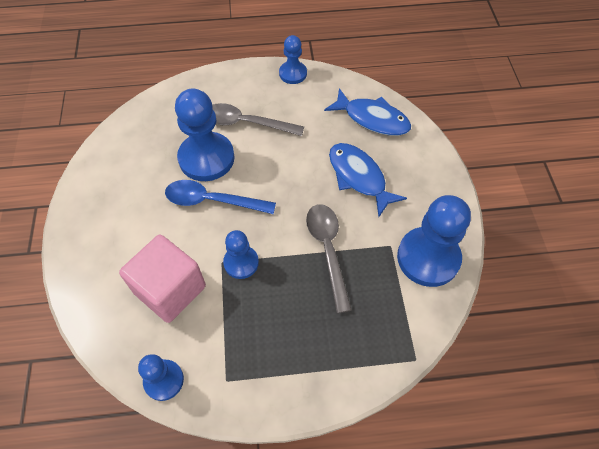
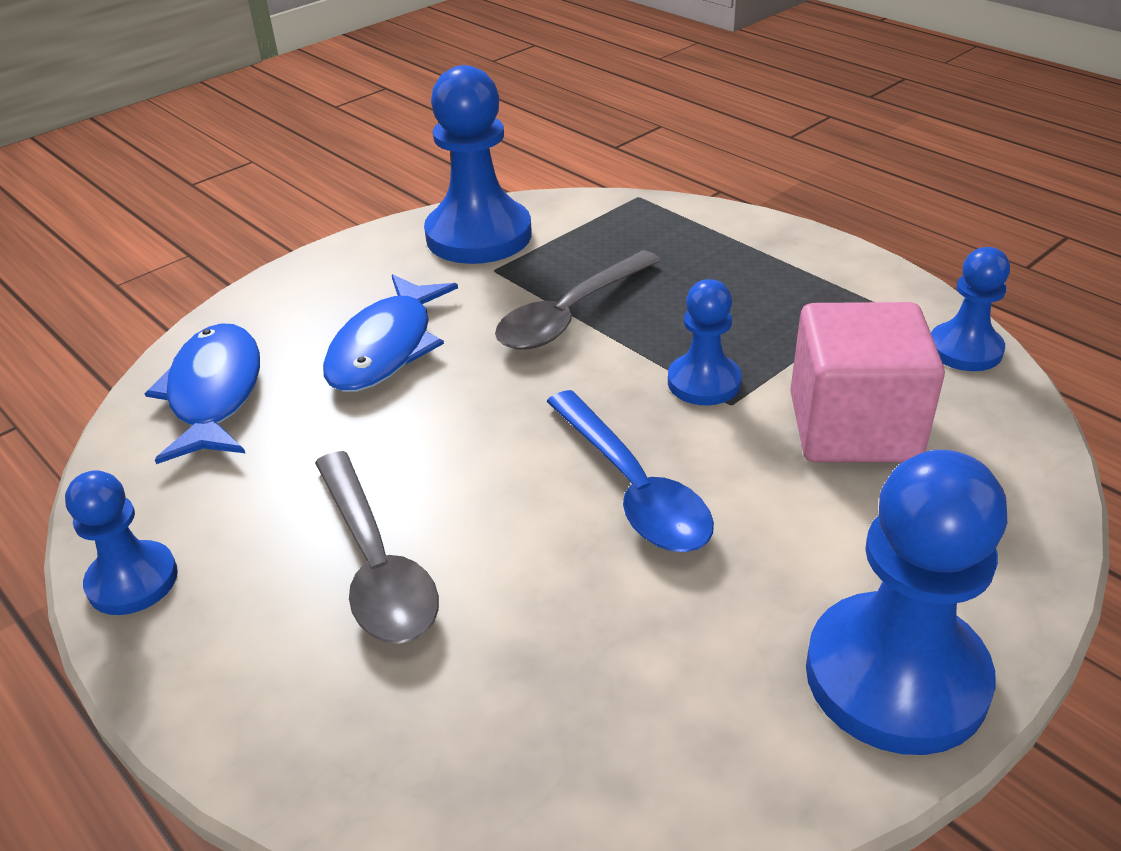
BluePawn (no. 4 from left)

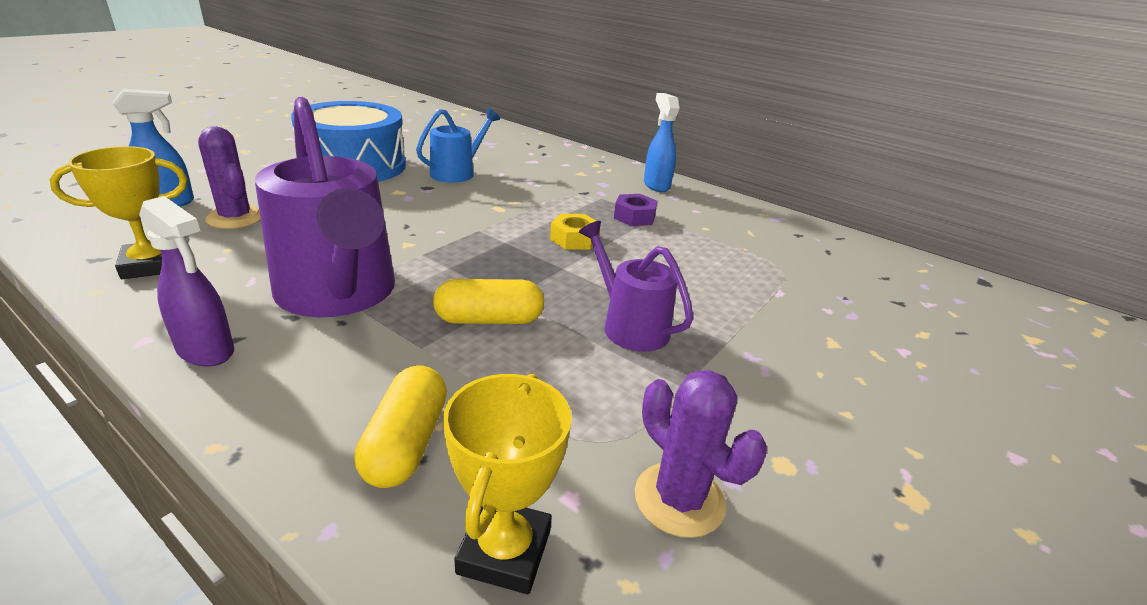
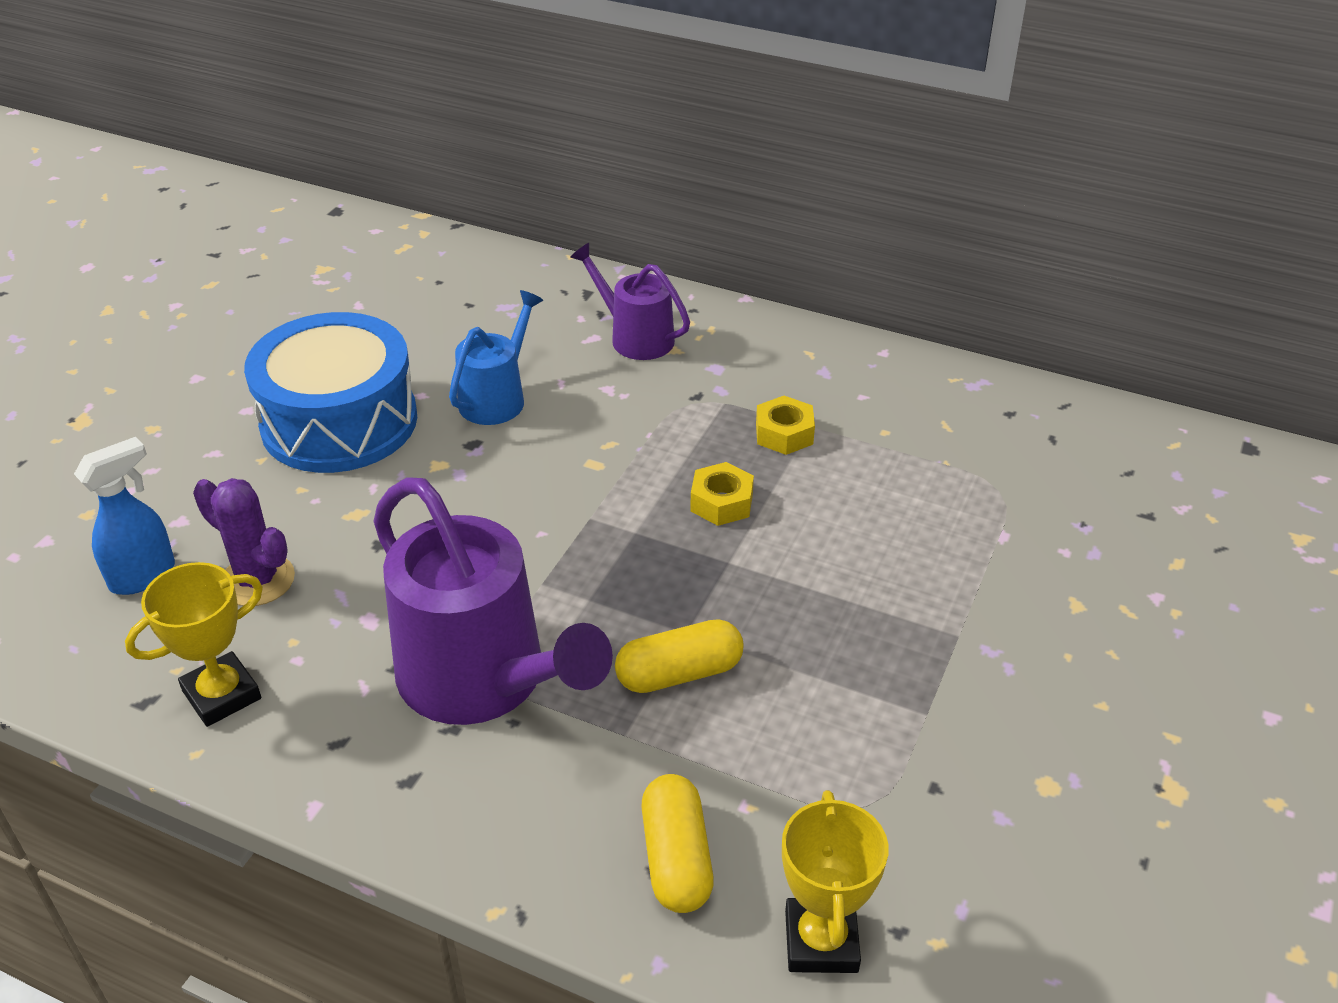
PurpleSprayBottle; PurpleCactus (no. 2 from left in the first image); BlueSprayBottle (no. 2 from left in the first image); PurpleWateringCan (no. 2 from left); YellowNut (no. 2 from left)

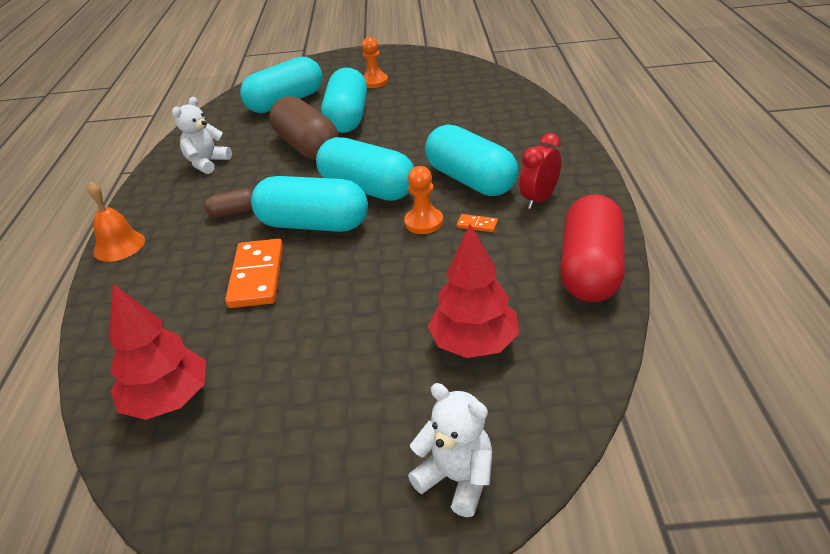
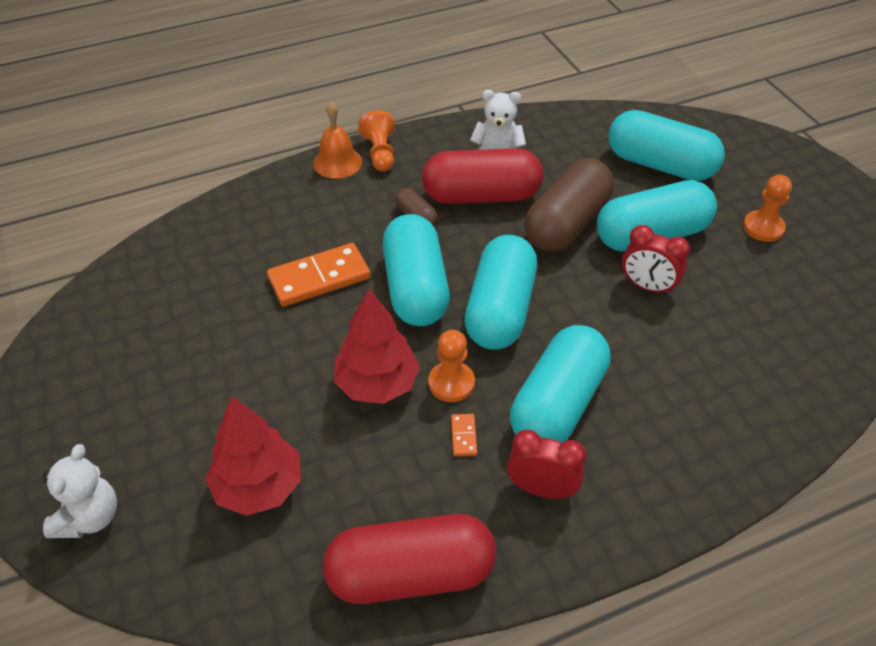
OrangePawn (no. 1 from left); RedCapsule (no. 2 from left); RedClock (no. 2 from left); RedTree (no. 2 from left)

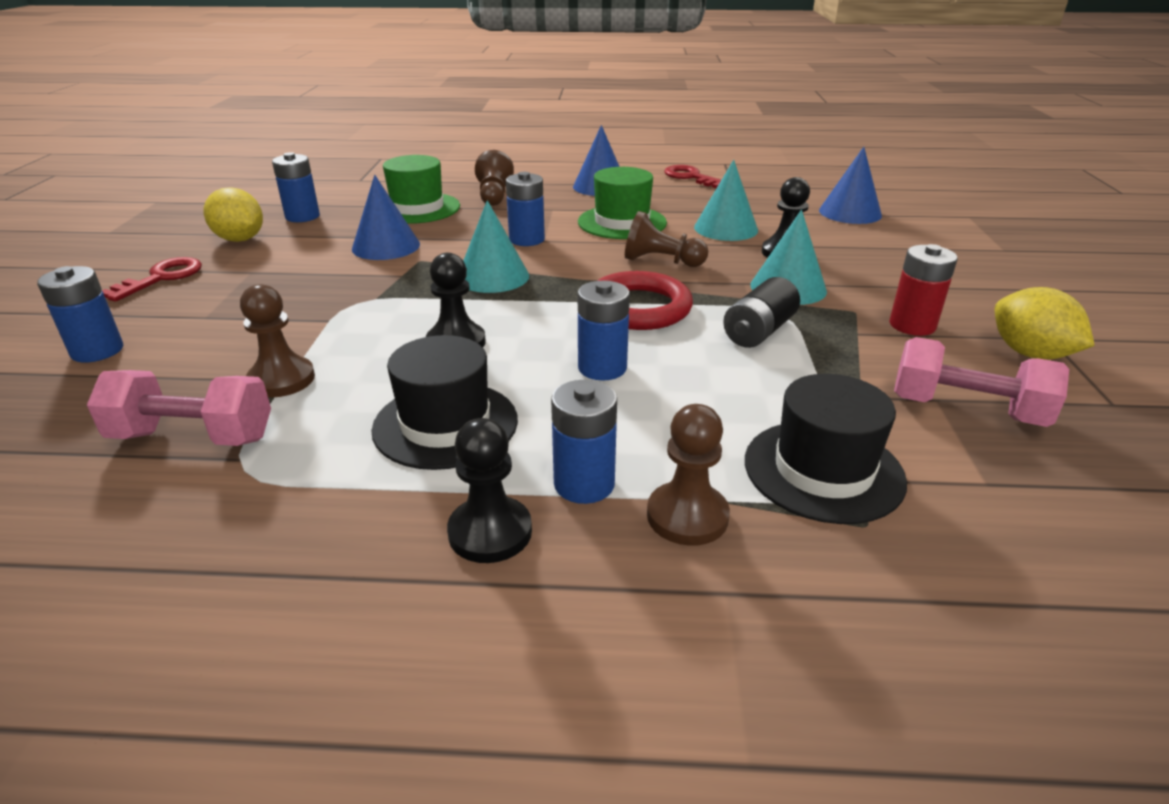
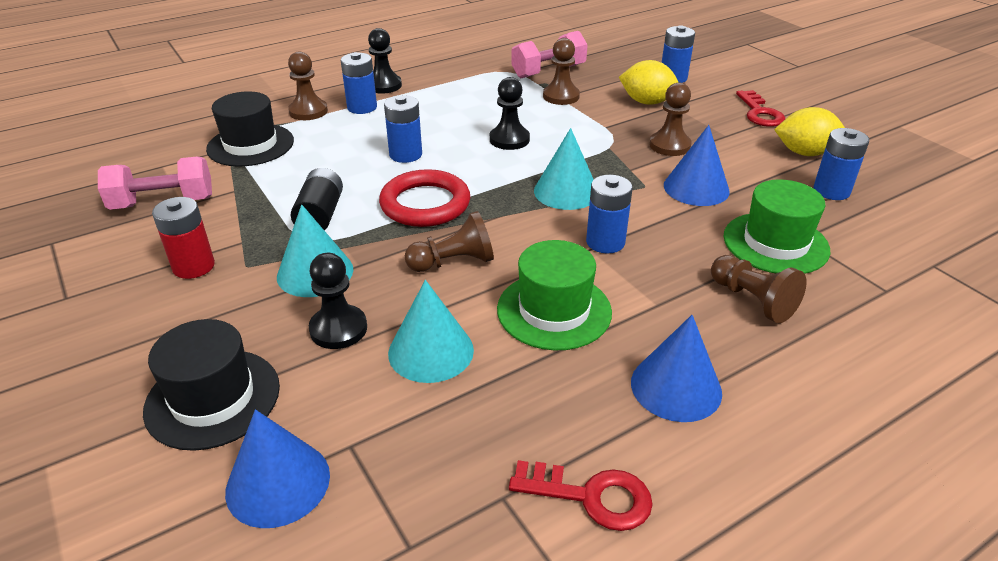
BrownPawn (no. 4 from left); BlackHat (no. 1 from left); YellowLemon (no. 1 from left)

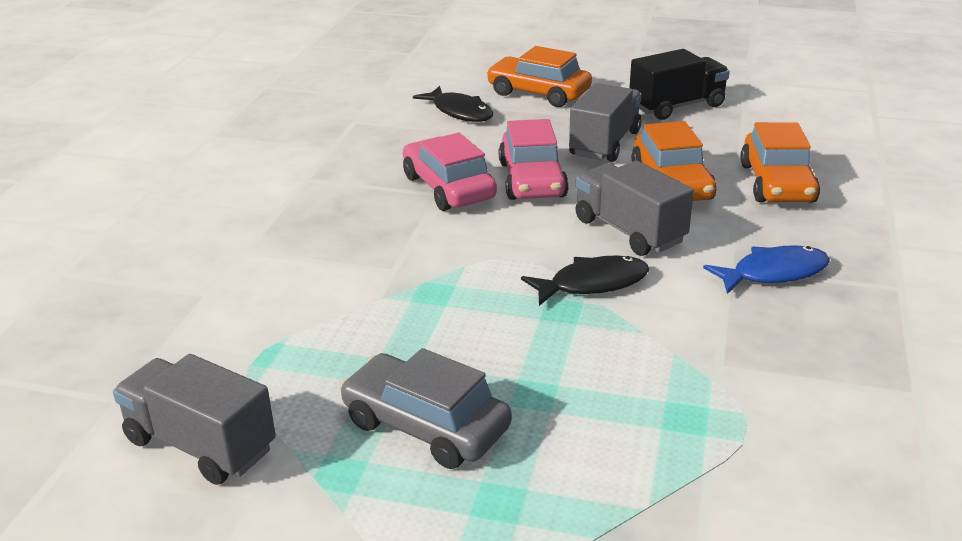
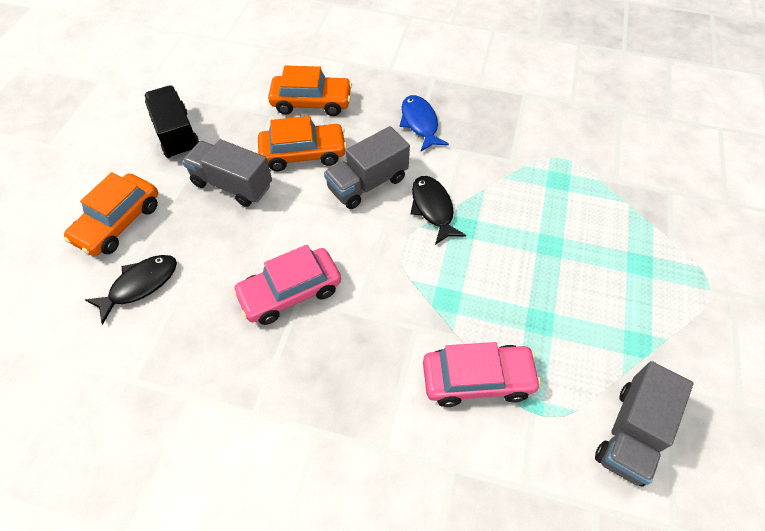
GreyCar; PinkCar (no. 2 from left)

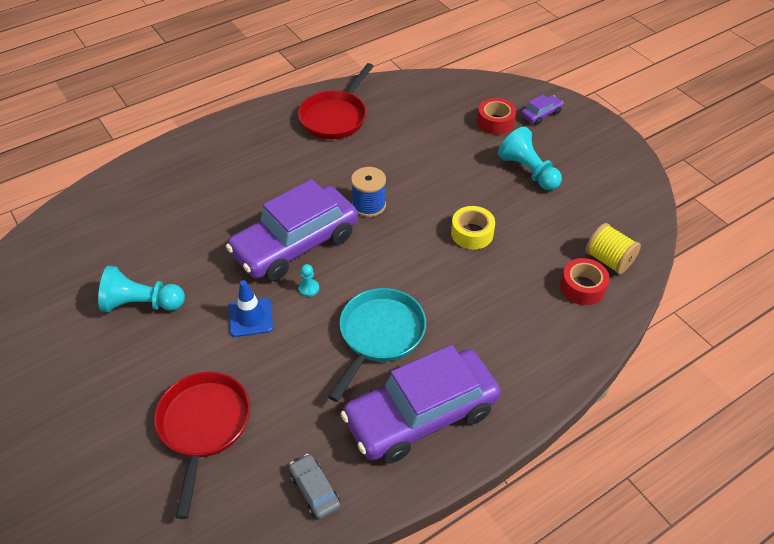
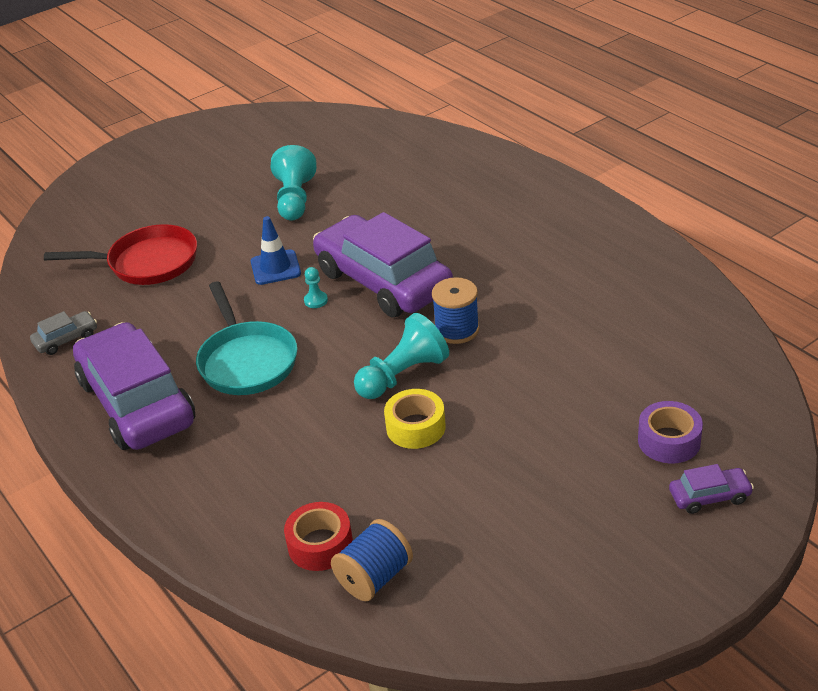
RedPan (no. 2 from left in the first image); TurquoisePawn (no. 3 from left); PurpleTape; BlueSpool (no. 1 from left); TurquoisePan; PurpleCar (no. 3 from left)

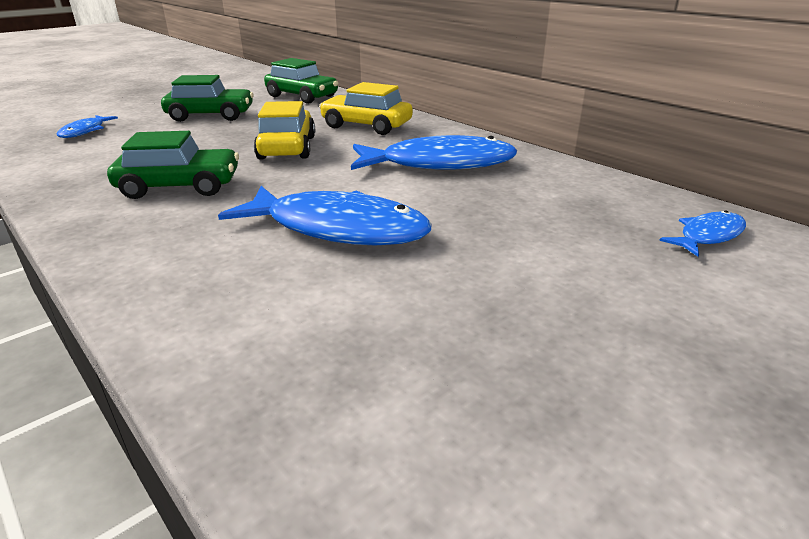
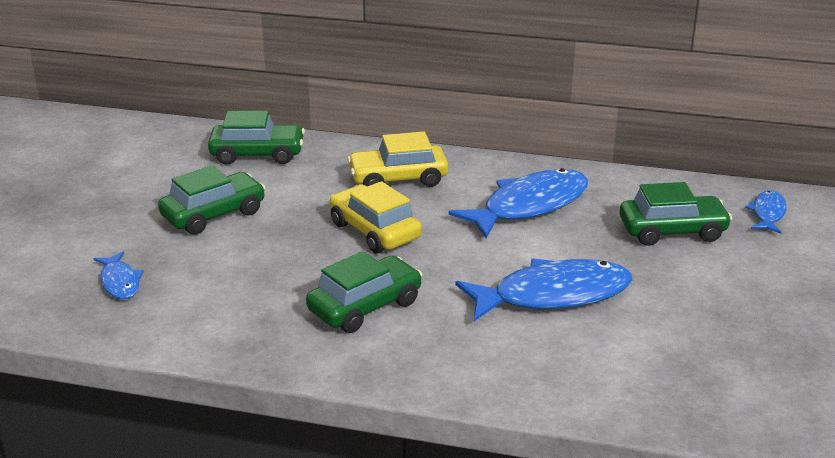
GreenCar (no. 4 from left)

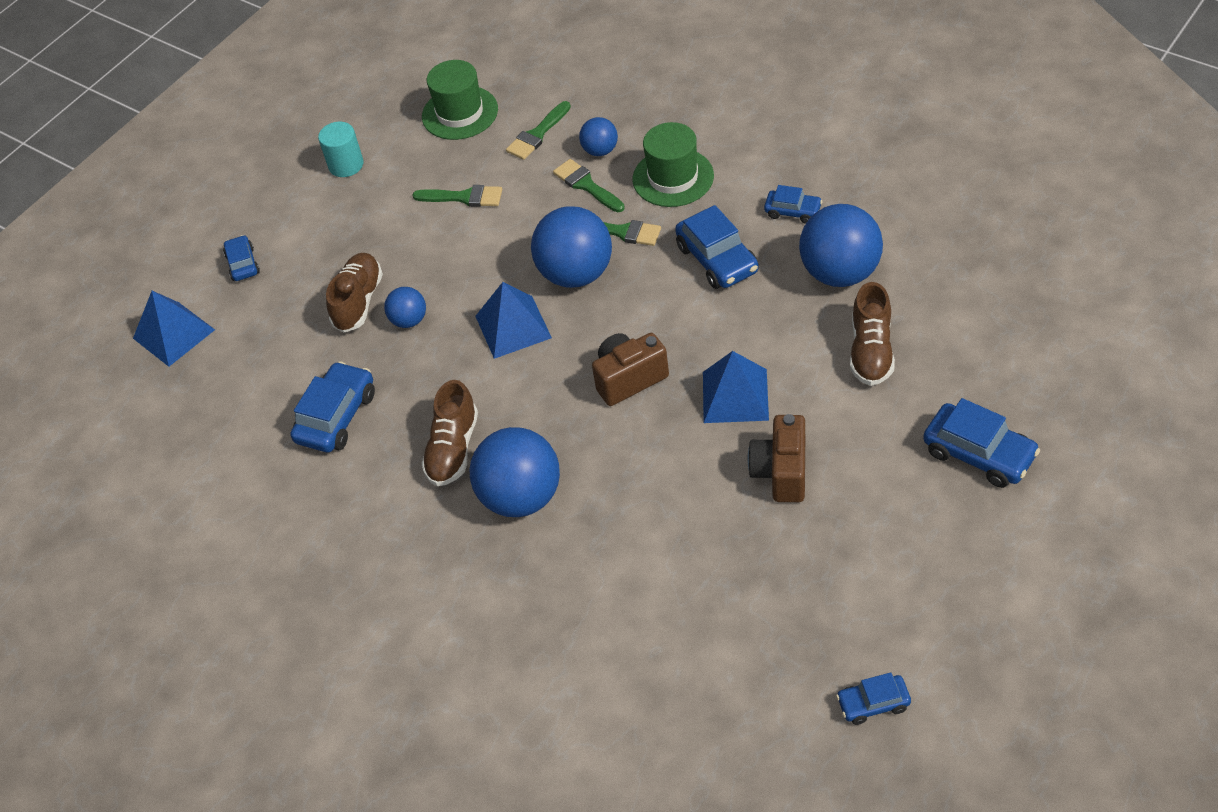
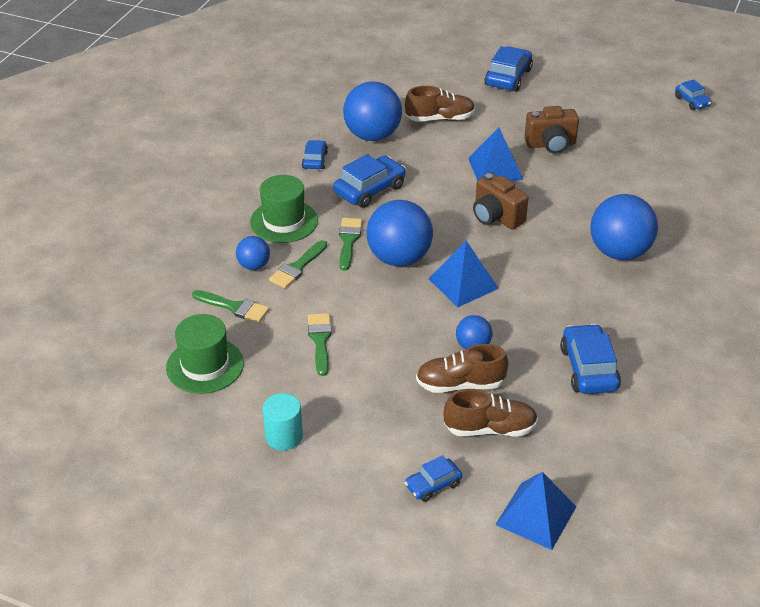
BrownShoe (no. 3 from left); BlueCar (no. 5 from left)

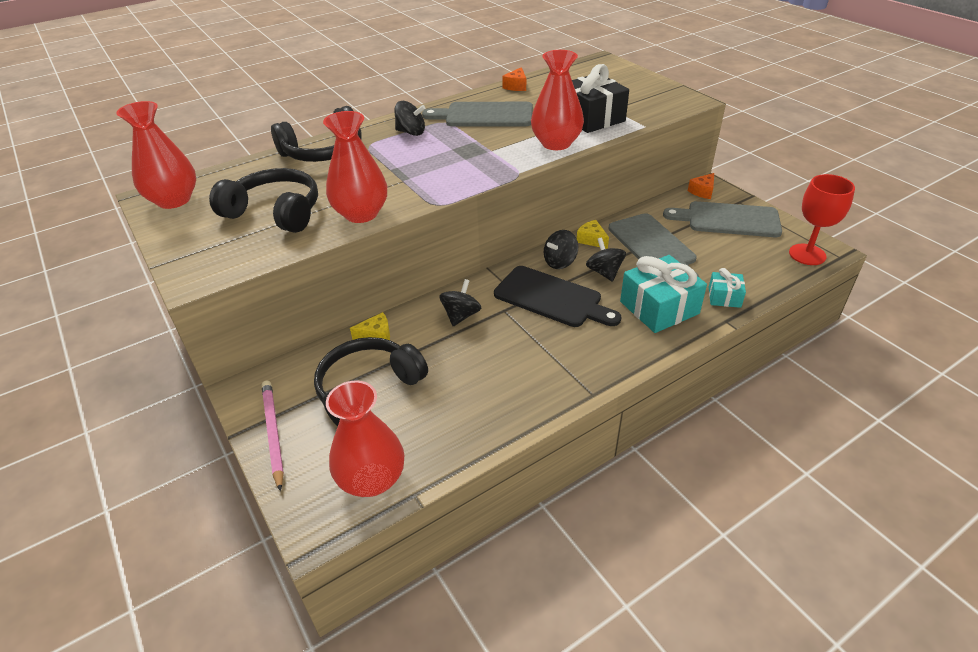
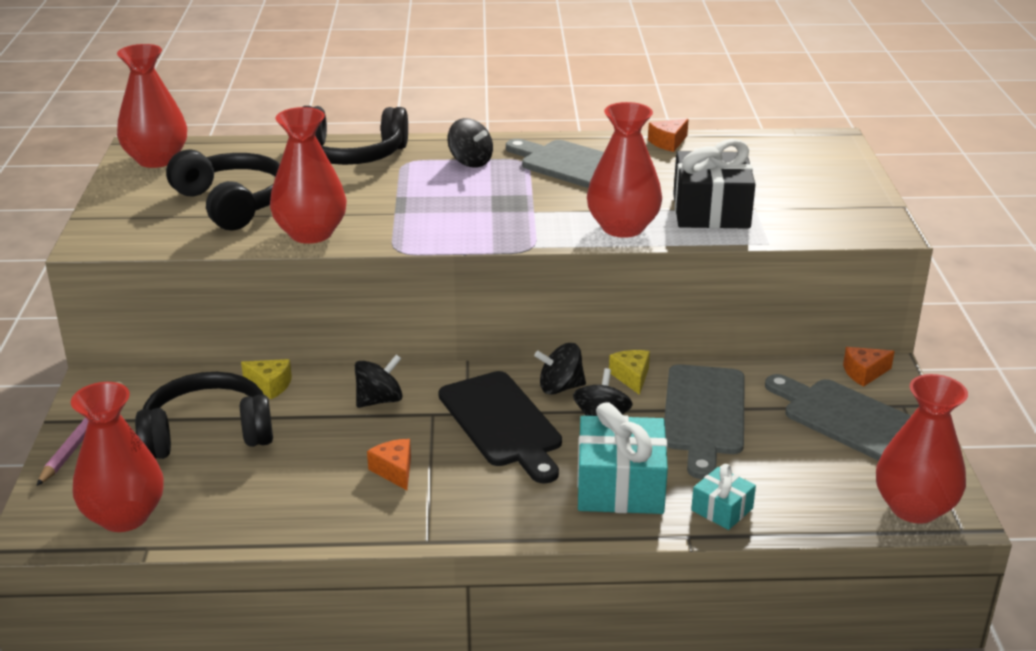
OrangeCheese (no. 1 from left); RedVase (no. 5 from left)

